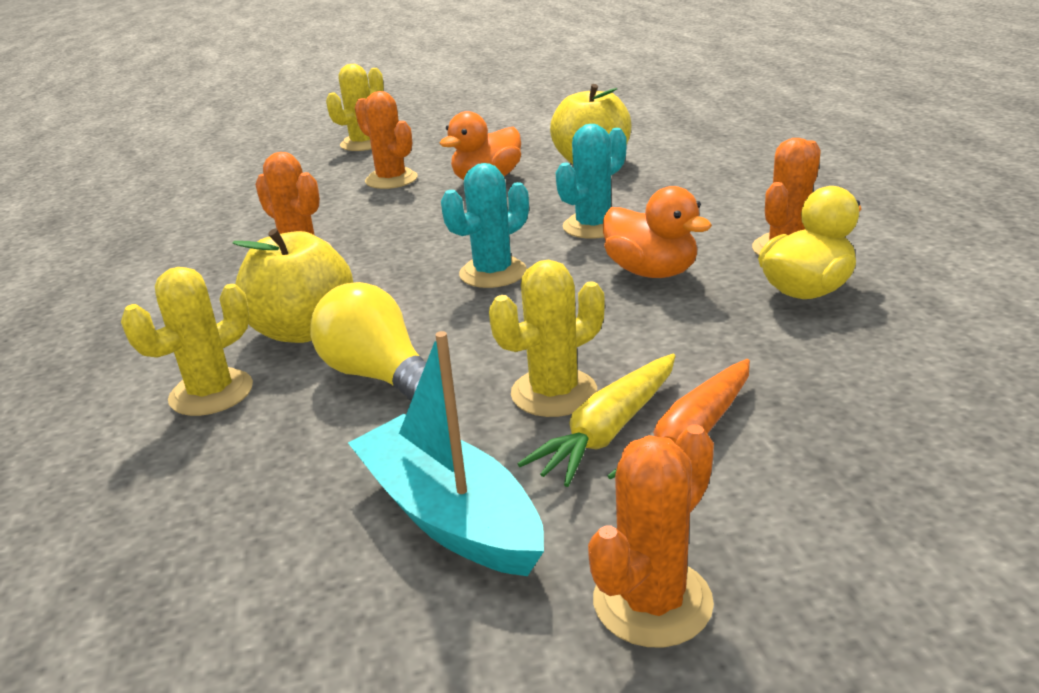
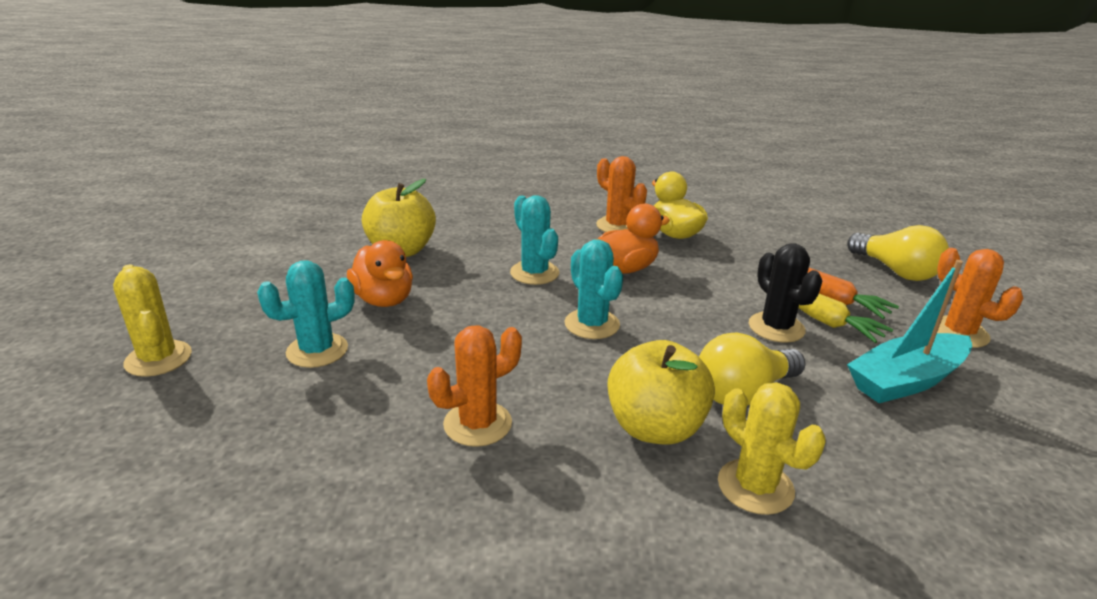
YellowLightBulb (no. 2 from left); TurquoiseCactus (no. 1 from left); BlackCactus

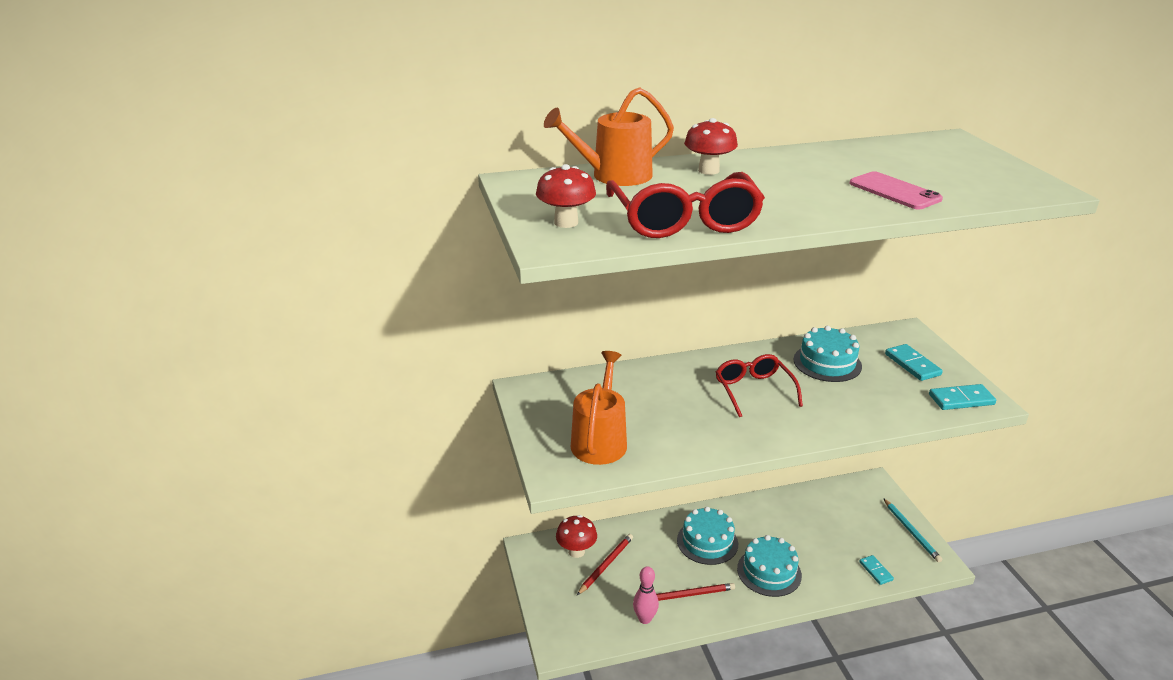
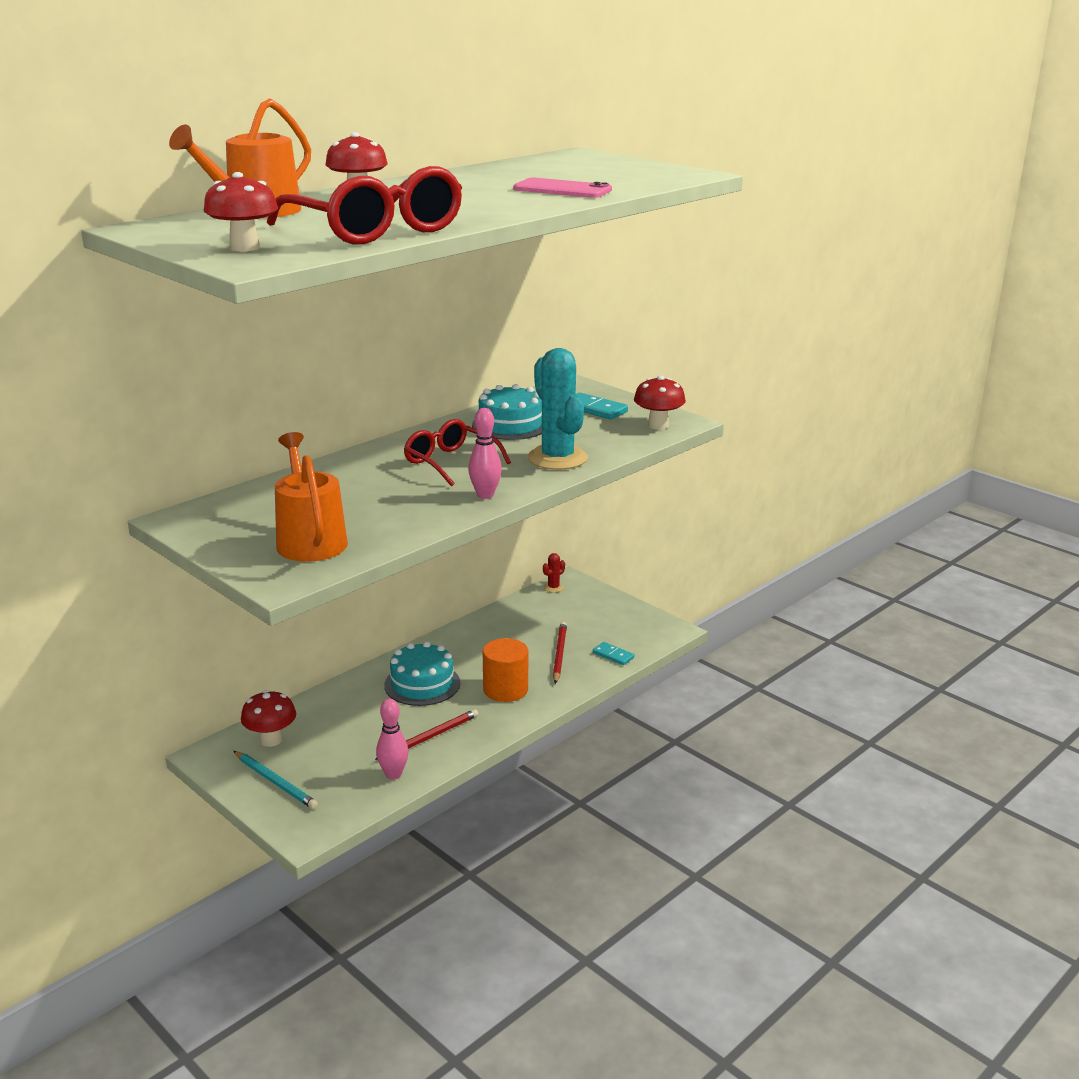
PinkBowlingPin (no. 2 from left); TurquoiseCactus; RedCactus; RedPencil (no. 2 from left); TurquoisePencil; OrangeCylinder; RedMushroom (no. 4 from left)

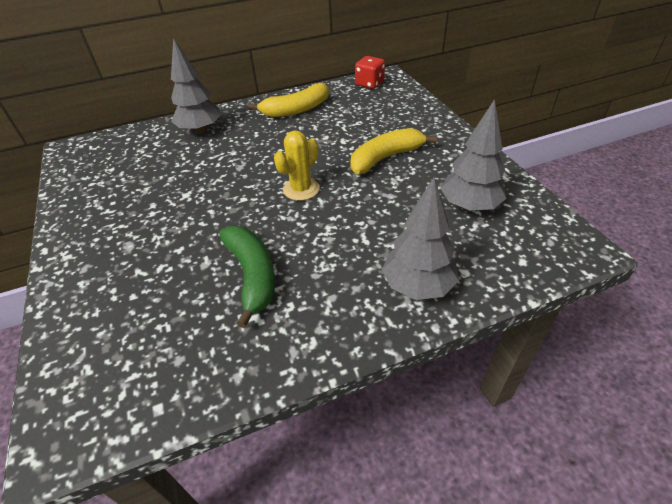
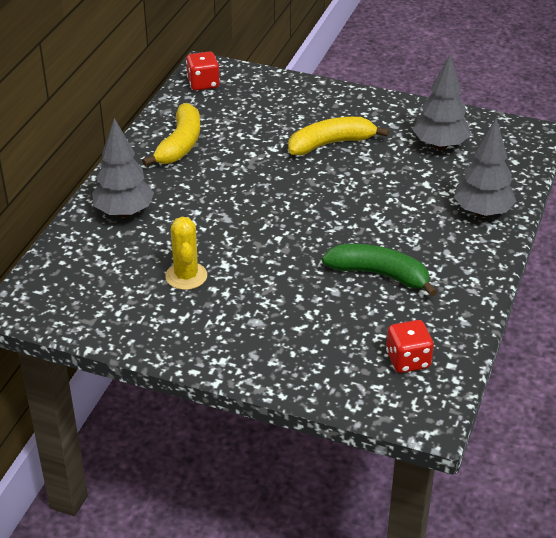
RedDice (no. 2 from left); YellowCactus; YellowBanana (no. 2 from left)

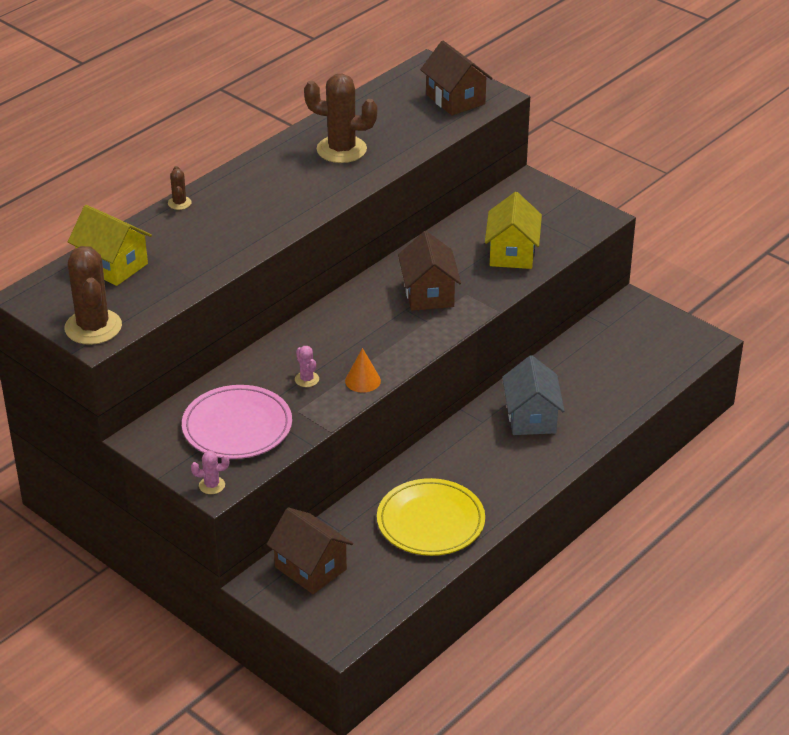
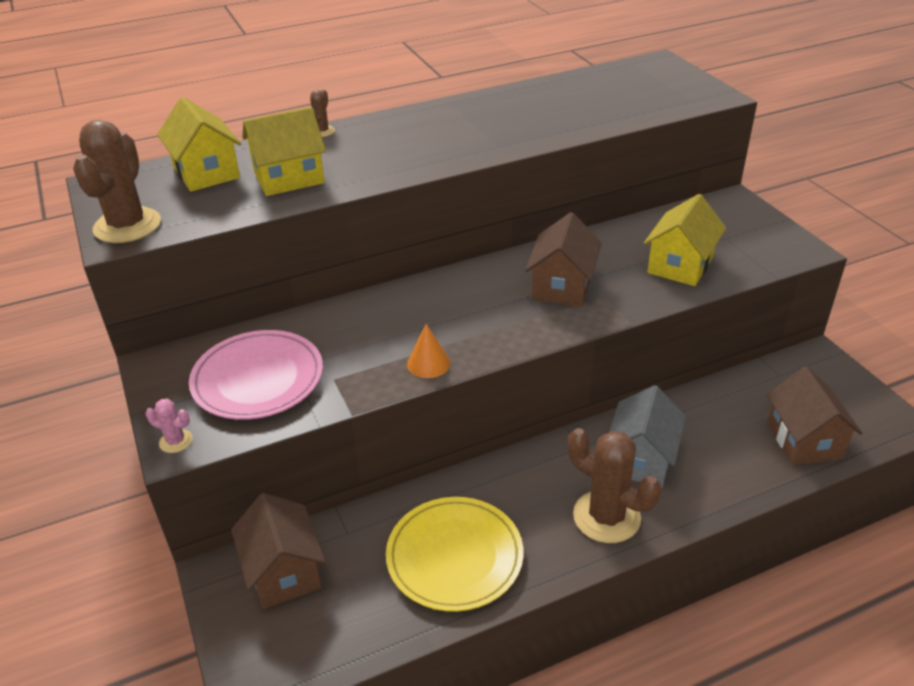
PinkCactus (no. 2 from left in the first image); YellowHouse (no. 2 from left); BrownCactus (no. 3 from left); BrownHouse (no. 3 from left)

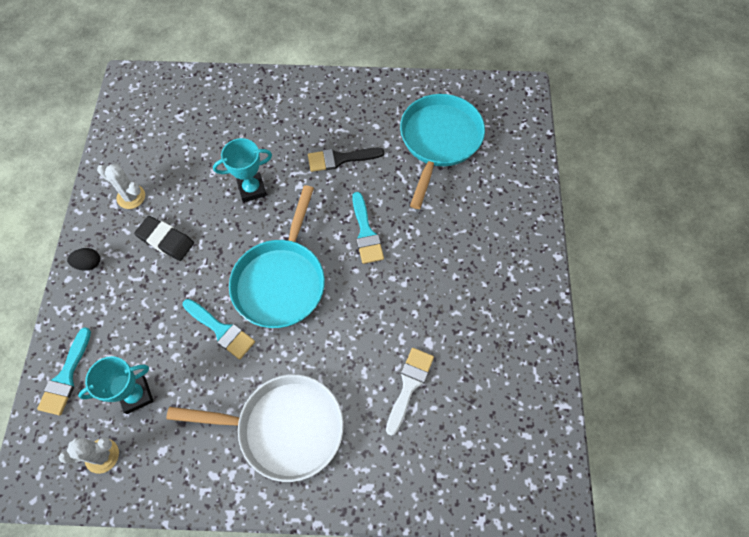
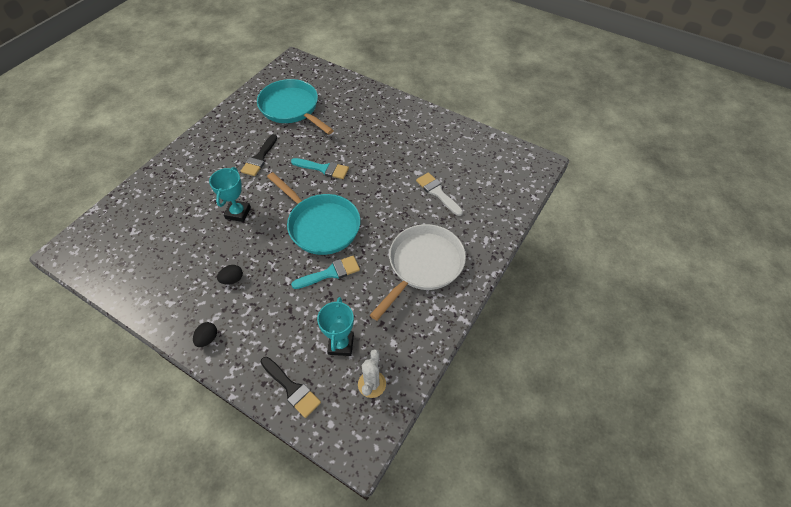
WhiteCactus (no. 2 from left in the first image); BlackEgg (no. 2 from left); BlackBrush (no. 2 from left)

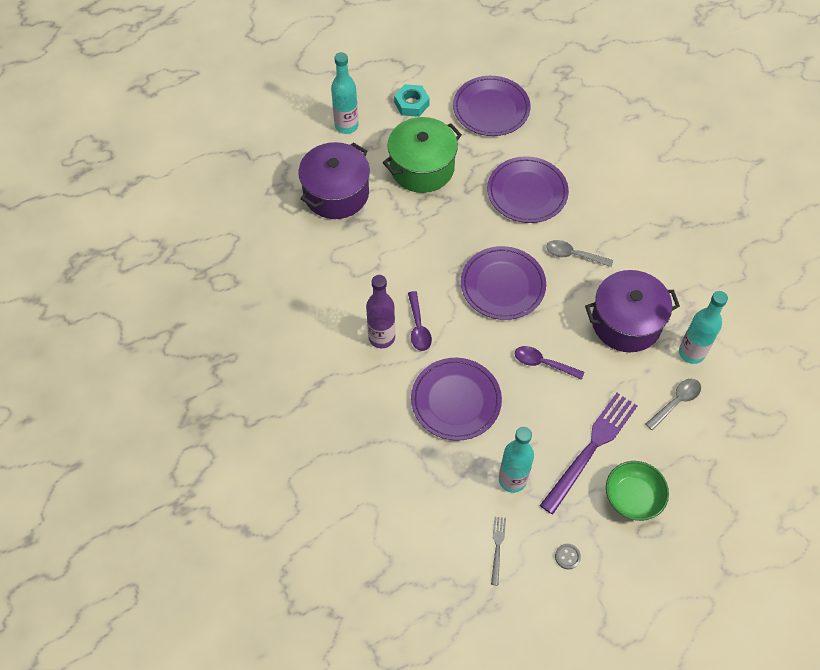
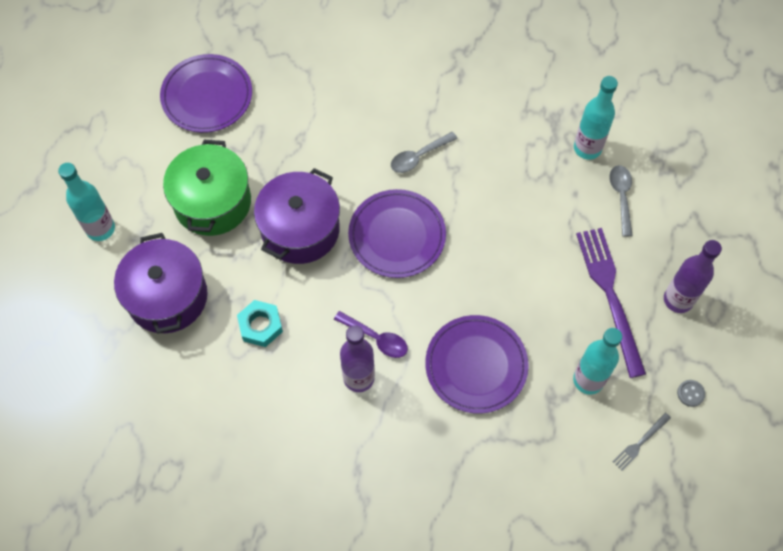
PurplePlate (no. 4 from left in the first image); PurpleSpoon (no. 2 from left in the first image); TurquoiseNut; PurplePot (no. 2 from left); PurpleBottle (no. 2 from left); GreyFork

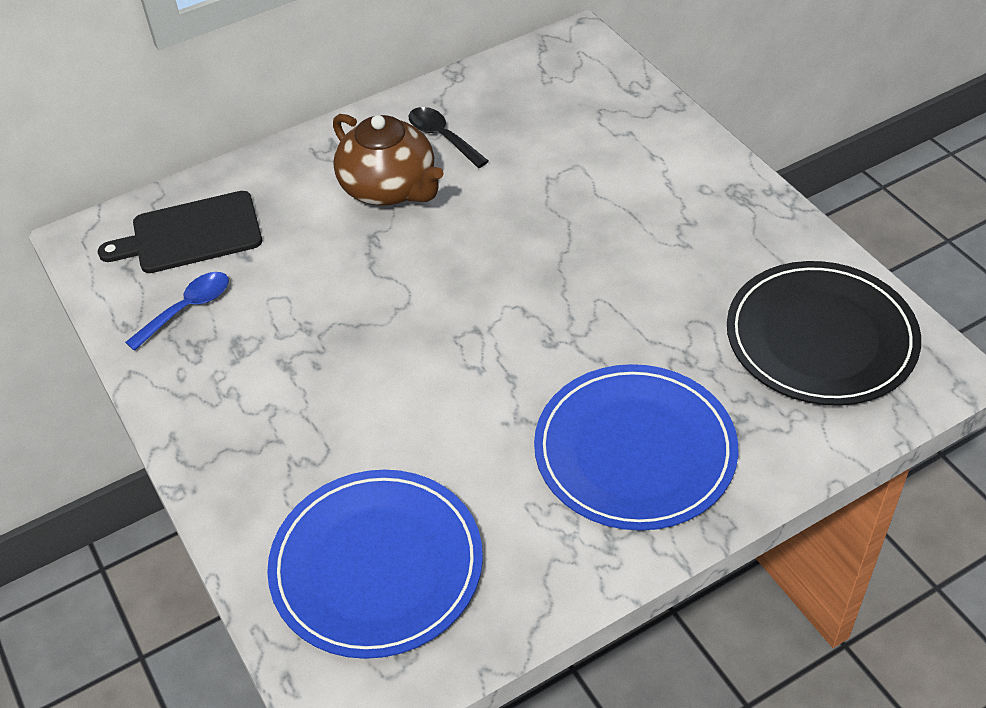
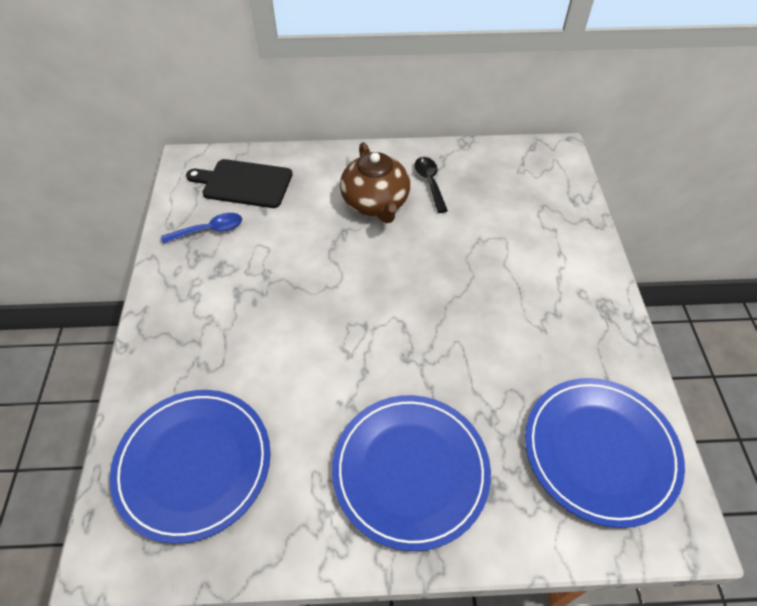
BluePlate (no. 3 from left)

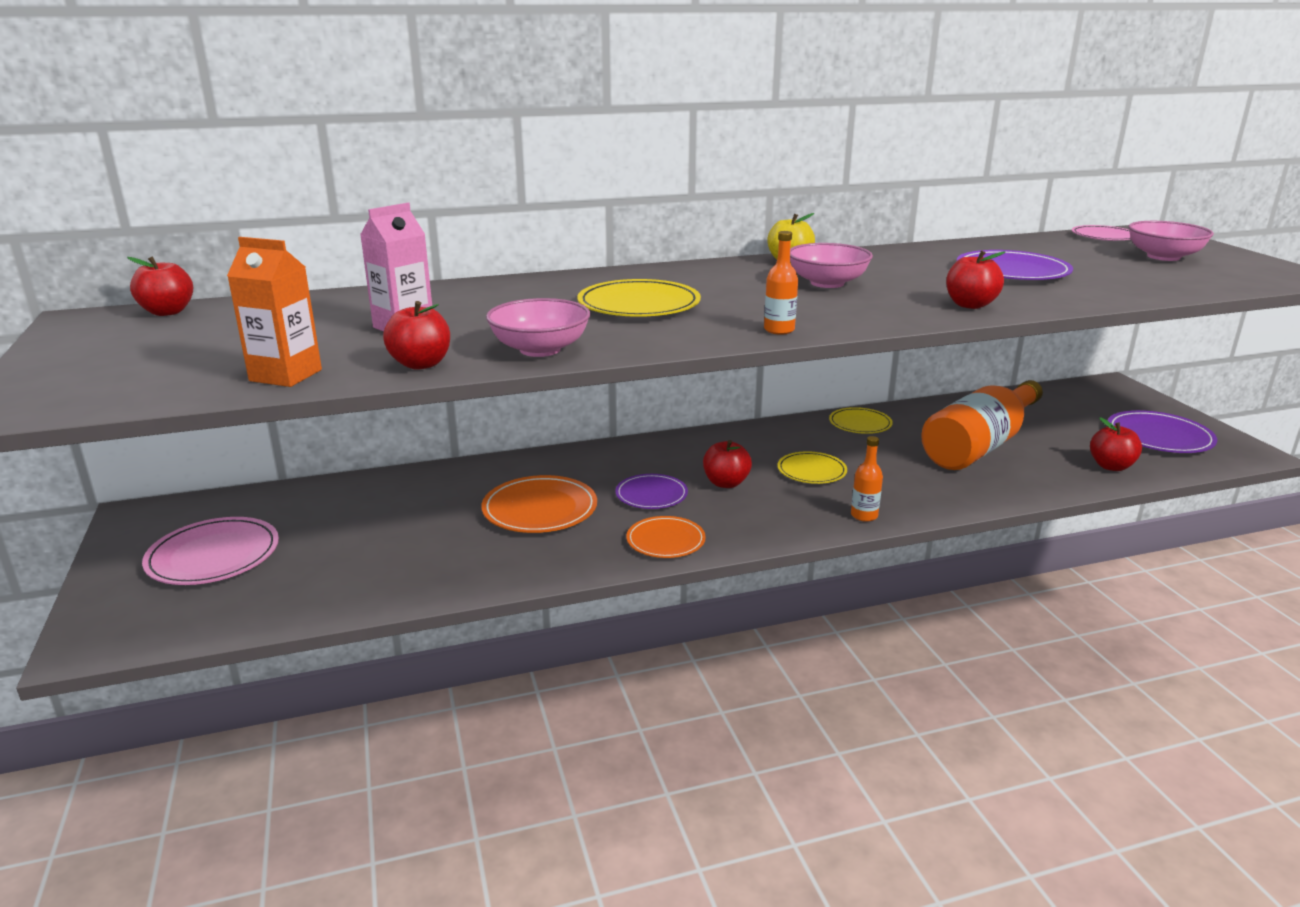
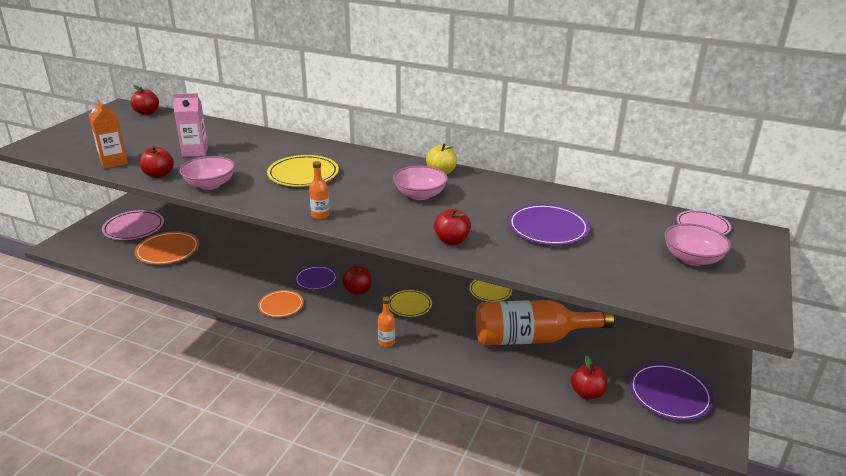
OrangePlate (no. 1 from left)

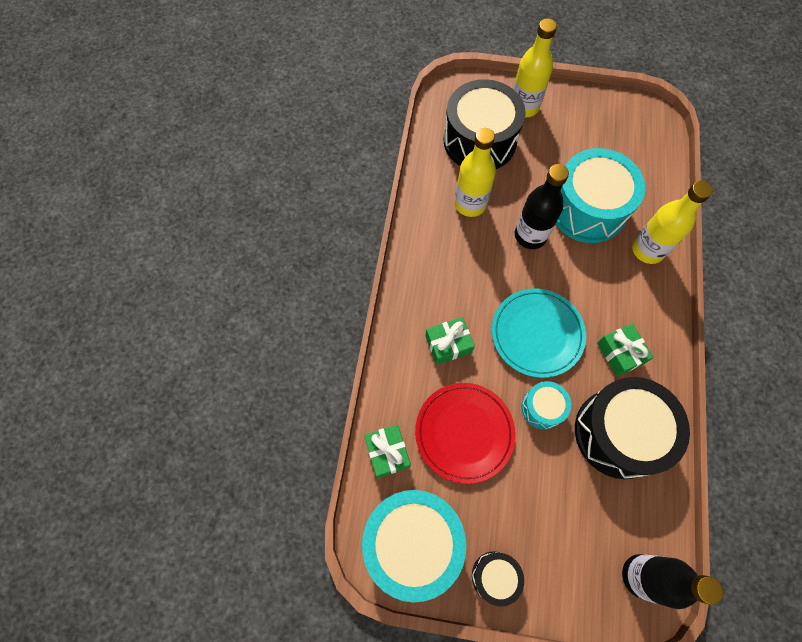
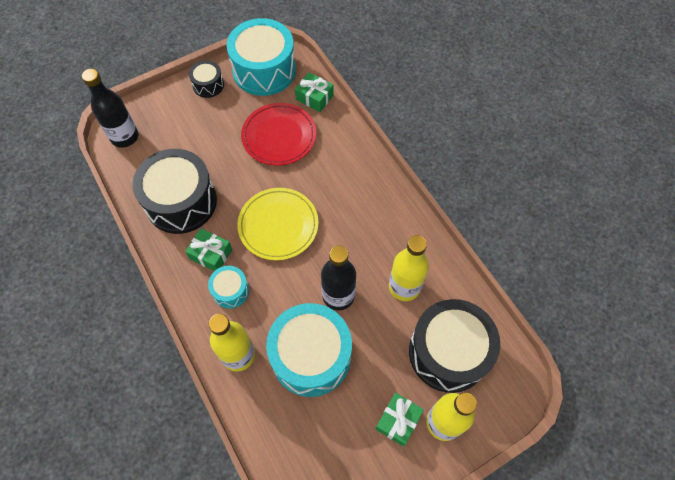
GreenGift (no. 3 from left); TurquoiseDrum (no. 1 from left); YellowPlate

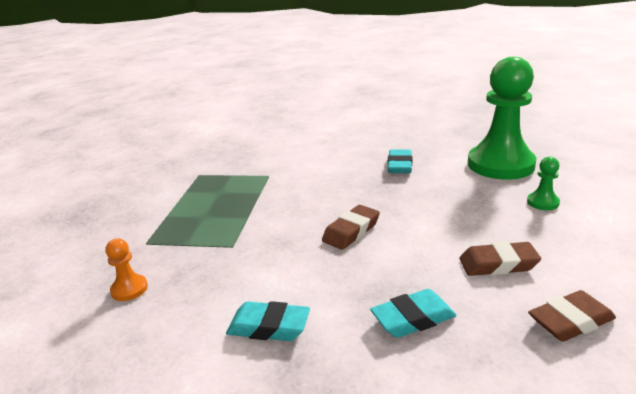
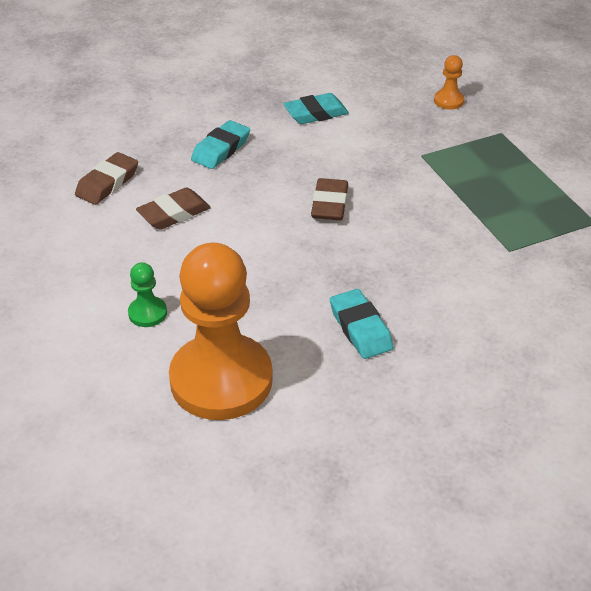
OrangePawn (no. 1 from left)

